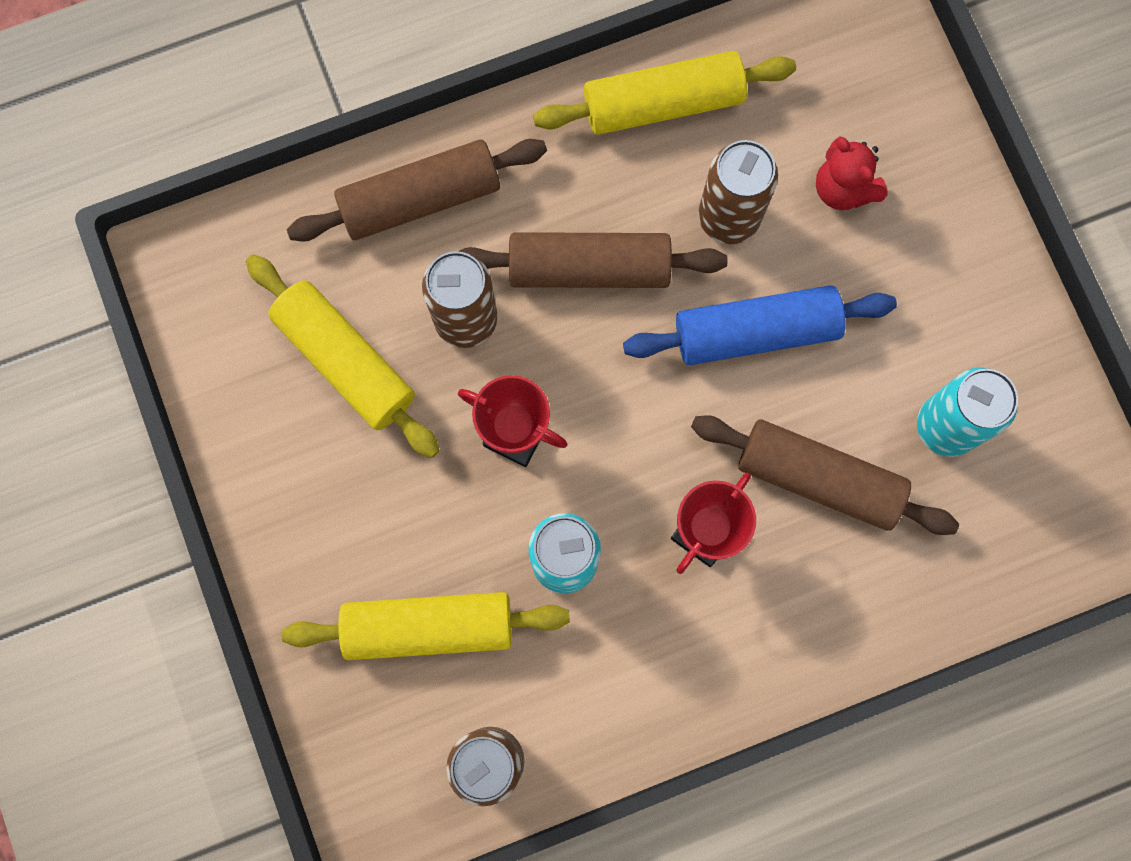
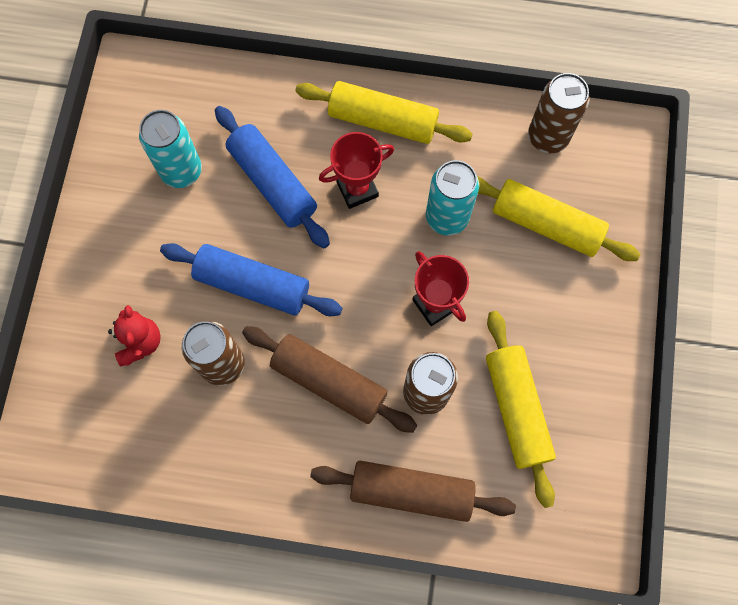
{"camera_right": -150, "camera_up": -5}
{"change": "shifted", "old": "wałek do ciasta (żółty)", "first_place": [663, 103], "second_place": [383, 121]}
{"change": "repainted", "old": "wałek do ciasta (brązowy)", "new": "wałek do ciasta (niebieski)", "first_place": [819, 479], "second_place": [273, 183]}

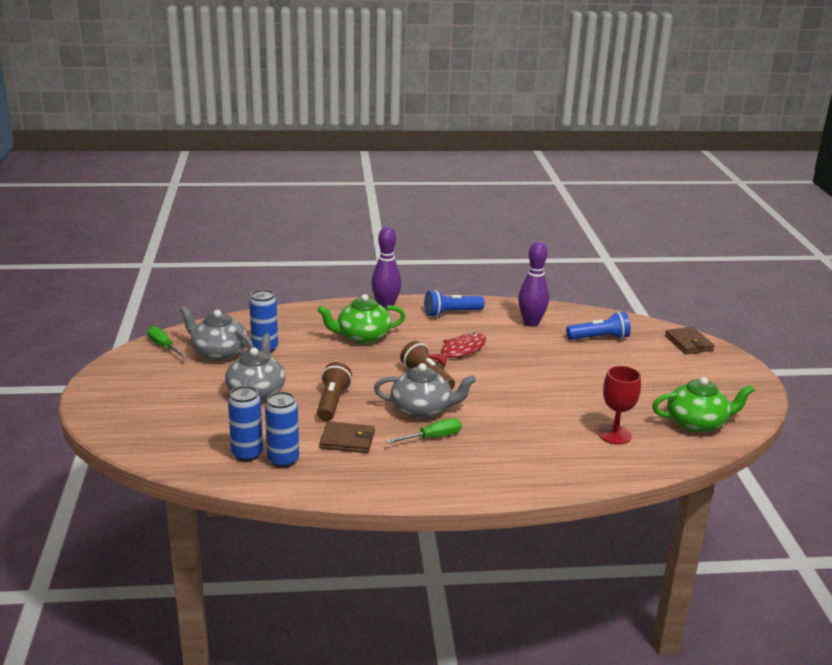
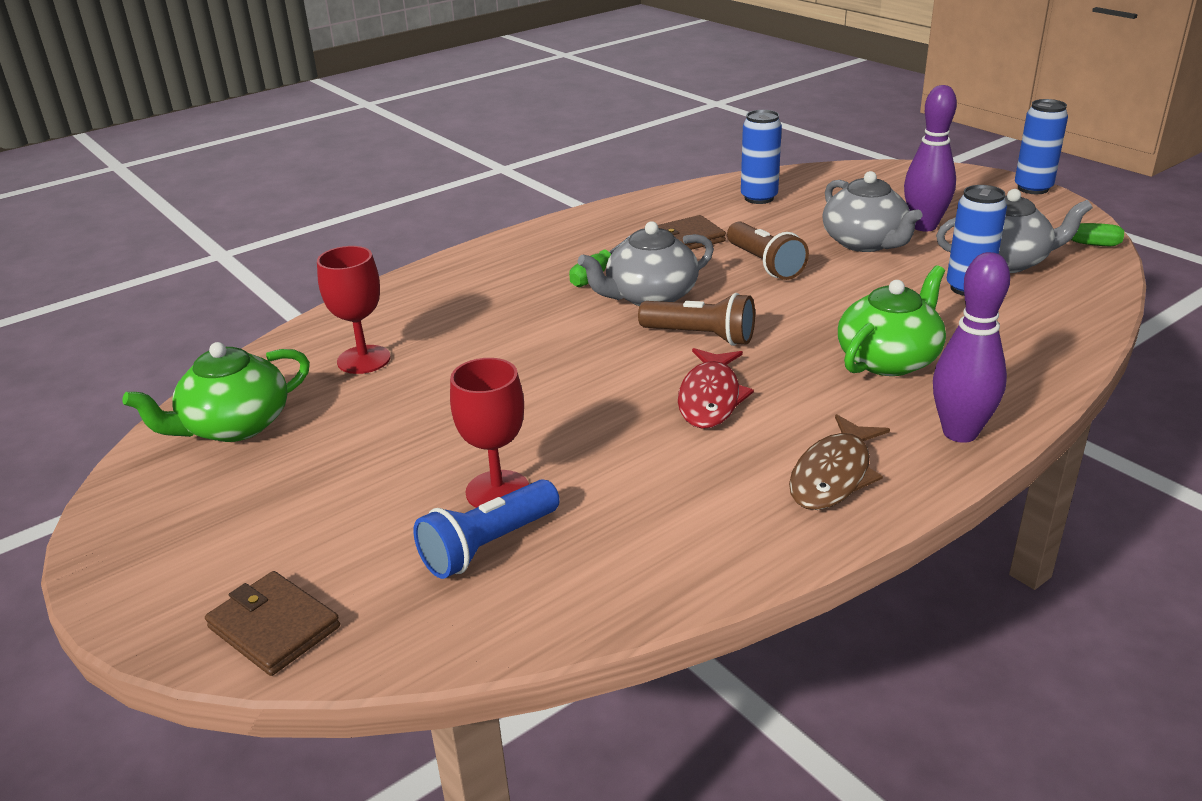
{"camera_right": 150, "camera_up": 5}
{"change": "new", "new": "kielich (czerwony)", "second_place": [497, 491]}
{"change": "shifted", "old": "puszka (niebieski)", "first_place": [283, 460], "second_place": [1033, 188]}
{"change": "shifted", "old": "kręgiel (fioletowy)", "first_place": [531, 323], "second_place": [924, 226]}
{"change": "swapped", "old": "latarka (niebieski)", "new": "ryba (brązowy)", "first_place": [451, 313], "second_place": [833, 475]}

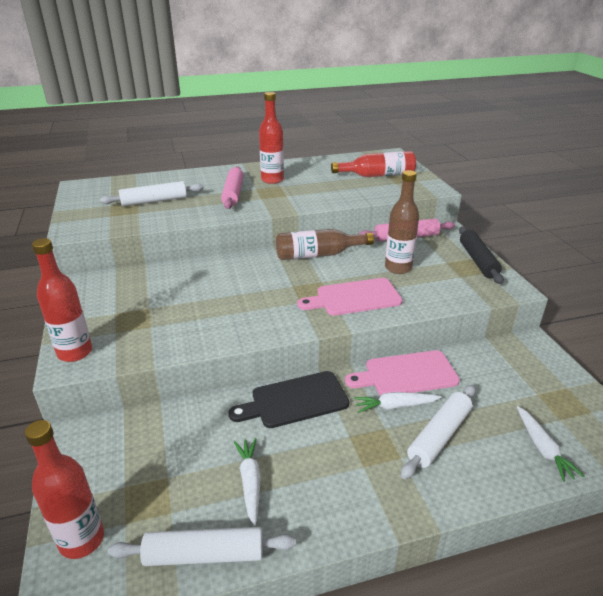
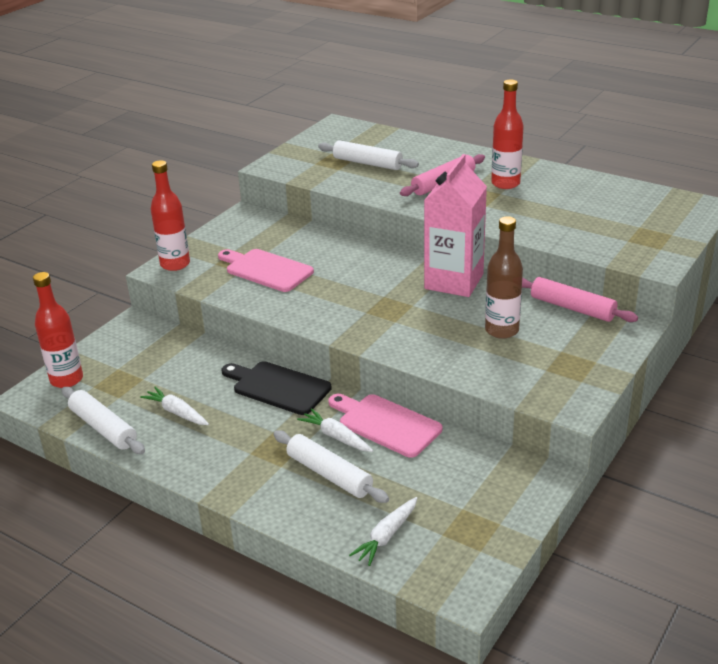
{"camera_right": 50, "camera_up": 0}
{"change": "gone", "old": "butelka (czerwony)", "first_place": [377, 175]}
{"change": "gone", "old": "wałek do ciasta (czarny)", "first_place": [477, 260]}
{"change": "shifted", "old": "deska do krojenia (różowy)", "first_place": [354, 298], "second_place": [266, 270]}
{"change": "swapped", "old": "butelka (brązowy)", "new": "karton mleka (różowy)", "first_place": [318, 255], "second_place": [454, 281]}
{"change": "rotated", "old": "marchewka (biały)", "first_place": [250, 482], "second_place": [177, 412], "degrees": -90}
{"change": "rotated", "old": "wałek do ciasta (biały)", "first_place": [439, 436], "second_place": [329, 474], "degrees": 45}

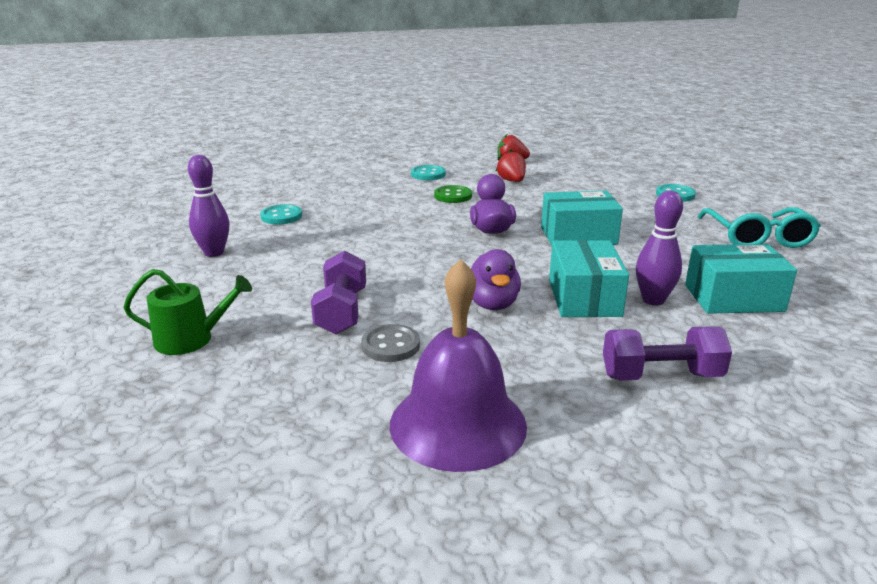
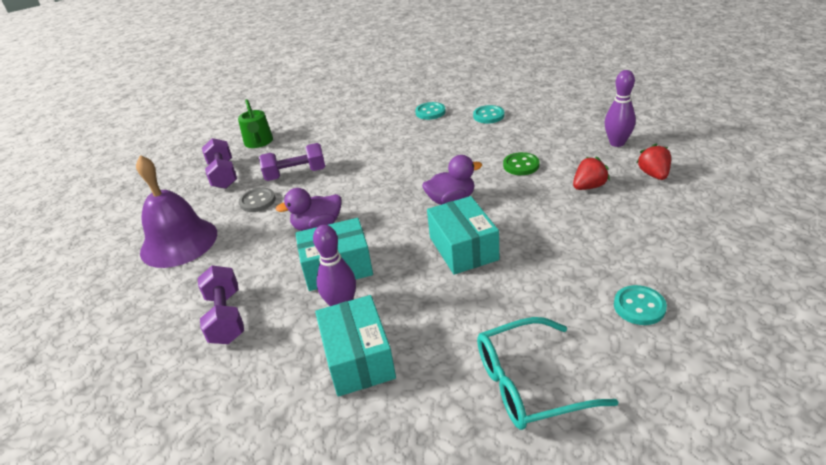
{"camera_right": 80, "camera_up": 10}
{"change": "new", "new": "hantel (fioletowy)", "second_place": [223, 175]}
{"change": "shifted", "old": "kręgiel (fioletowy)", "first_place": [214, 253], "second_place": [617, 143]}
{"change": "shifted", "old": "guzik (turkusowy)", "first_place": [428, 174], "second_place": [488, 116]}

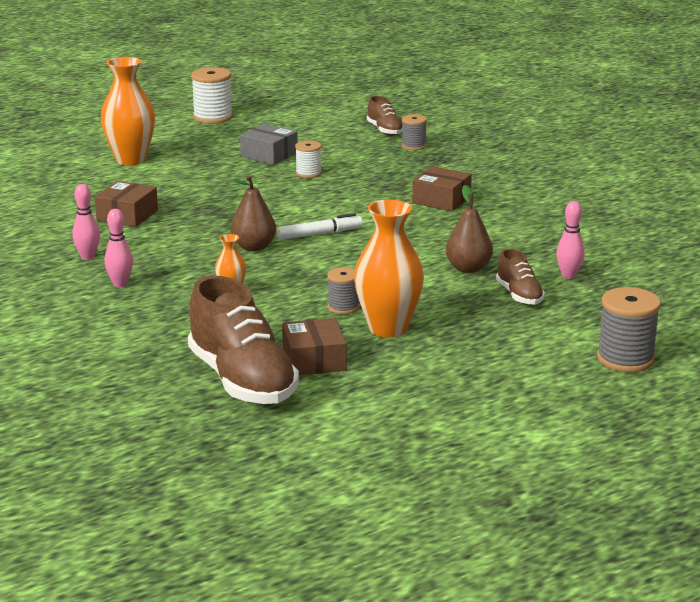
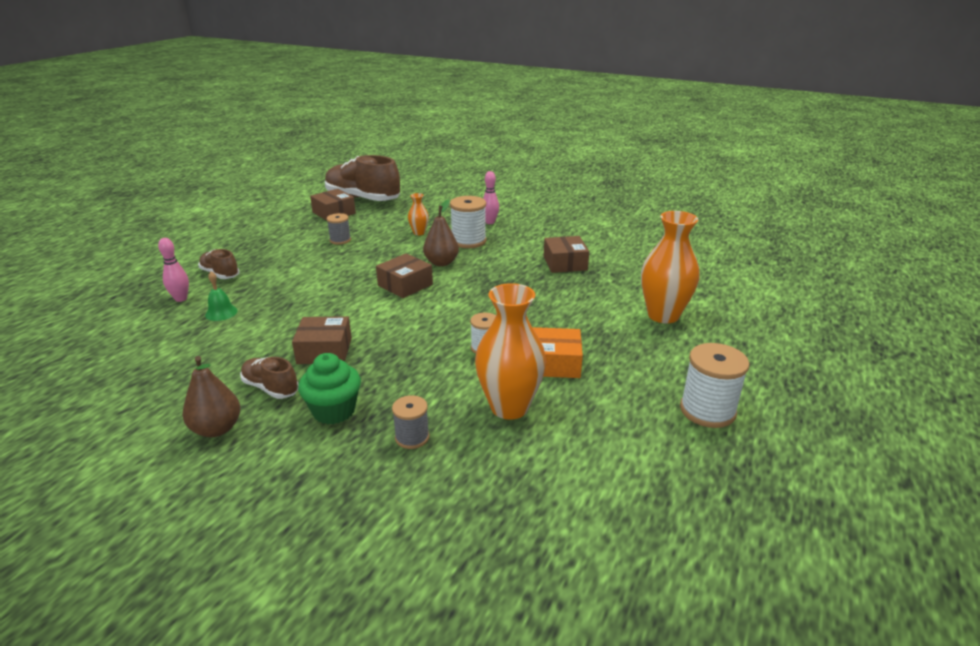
{"camera_right": 150, "camera_up": 5}
{"change": "gone", "old": "kręgiel (różowy)", "first_place": [88, 257]}
{"change": "gone", "old": "szpulka (szary)", "first_place": [625, 359]}
{"change": "new", "new": "dzwonek (zielony)", "second_place": [221, 313]}
{"change": "new", "new": "muffinka (zielony)", "second_place": [334, 411]}
{"change": "new", "new": "szpulka (biały)", "second_place": [468, 241]}
{"change": "shifted", "old": "wazon (pomarańczowy)", "first_place": [388, 328], "second_place": [509, 407]}
{"change": "shifted", "old": "but (brązowy)", "first_place": [385, 130], "second_place": [271, 388]}
{"change": "shifted", "old": "gruszka (brązowy)", "first_place": [468, 268], "second_place": [217, 429]}
{"change": "swapped", "old": "flamaster (biały)", "new": "pudełko (brązowy)", "first_place": [319, 234], "second_place": [405, 285]}
{"change": "repainted", "old": "pudełko (szary)", "new": "pudełko (pomarańczowy)", "first_place": [269, 155], "second_place": [555, 363]}

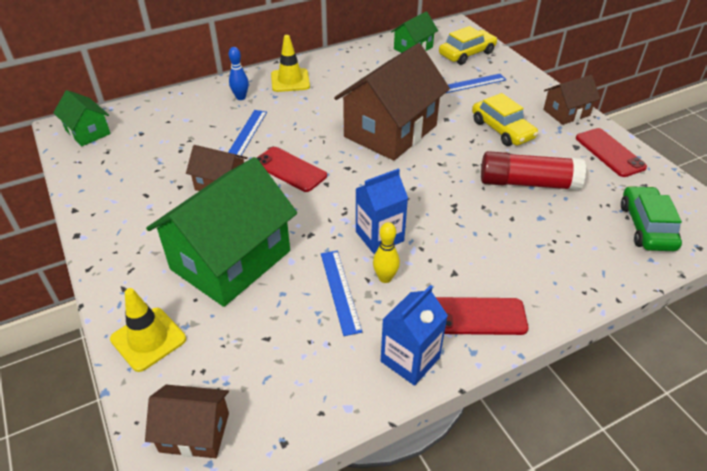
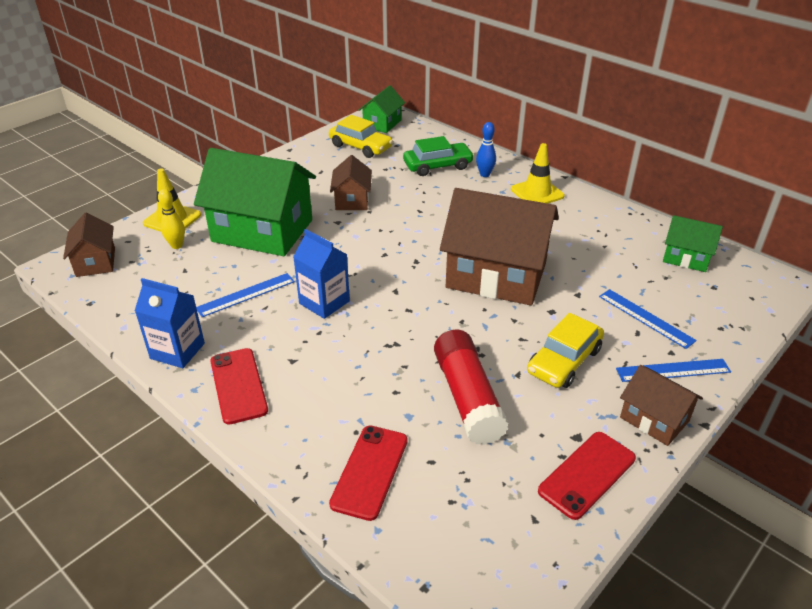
{"camera_right": 70, "camera_up": -5}
{"change": "shifted", "old": "linijka (niebieski)", "first_place": [246, 134], "second_place": [673, 370]}
{"change": "shifted", "old": "telefon (czerwony)", "first_place": [289, 169], "second_place": [369, 471]}
{"change": "shifted", "old": "kręgiel (żółty)", "first_place": [385, 278], "second_place": [177, 245]}
{"change": "shifted", "old": "samochód (żółty)", "first_place": [467, 54], "second_place": [360, 147]}
{"change": "shifted", "old": "samochód (zielony)", "first_place": [646, 226], "second_place": [438, 166]}

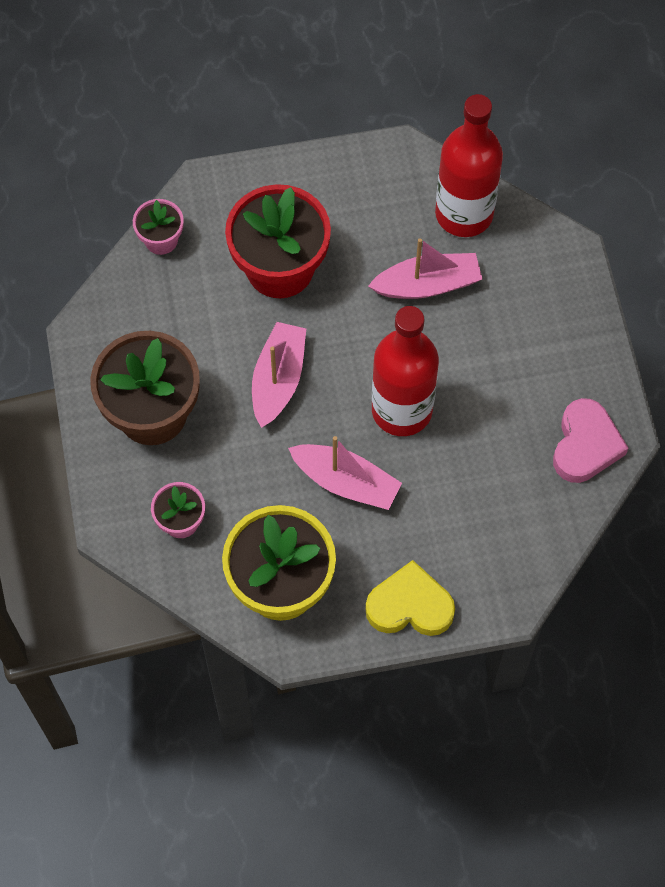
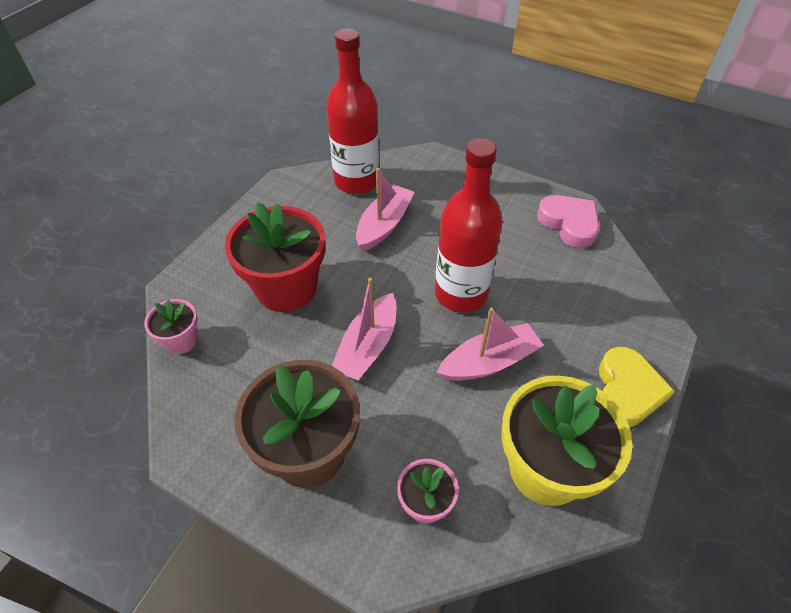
{"camera_right": -50, "camera_up": -15}
{"change": "rotated", "old": "łódka (różowy)", "first_place": [278, 379], "second_place": [367, 346], "degrees": -120}
{"change": "rotated", "old": "serce (żółty)", "first_place": [410, 605], "second_place": [626, 391], "degrees": 150}

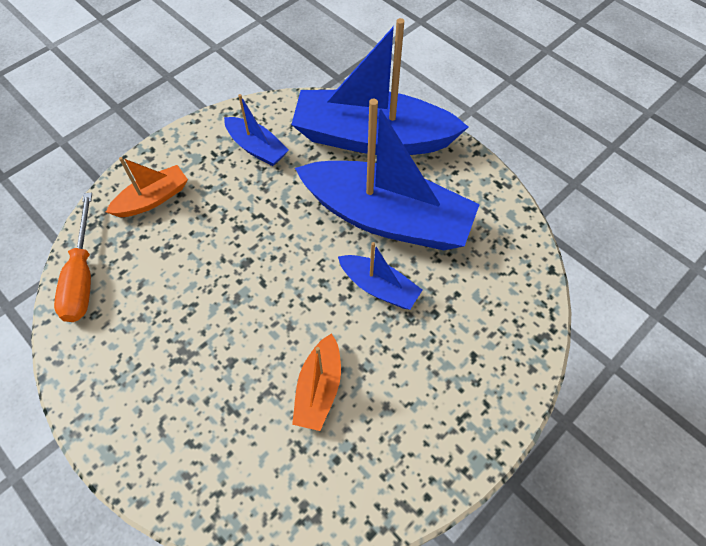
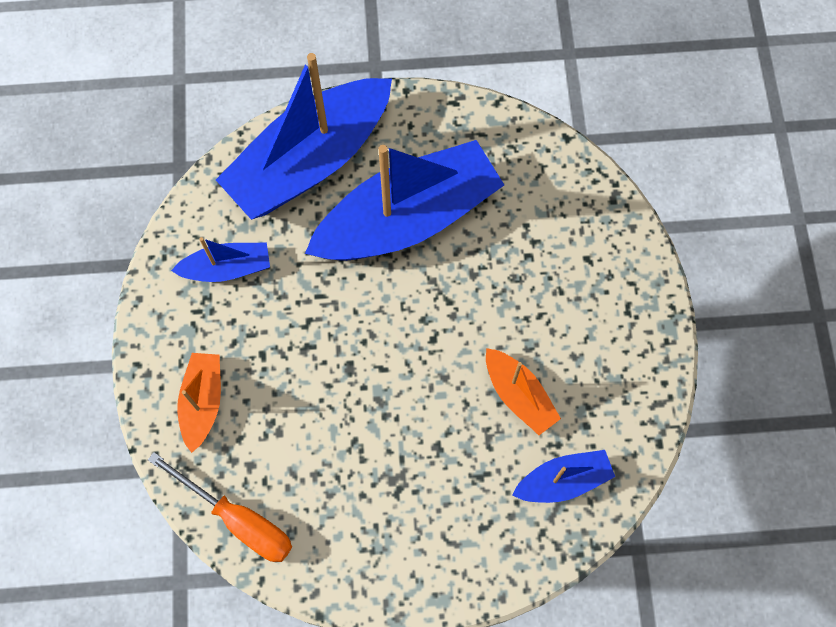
{"camera_right": -50, "camera_up": 10}
{"change": "shifted", "old": "łódka (niebieski)", "first_place": [379, 287], "second_place": [563, 481]}

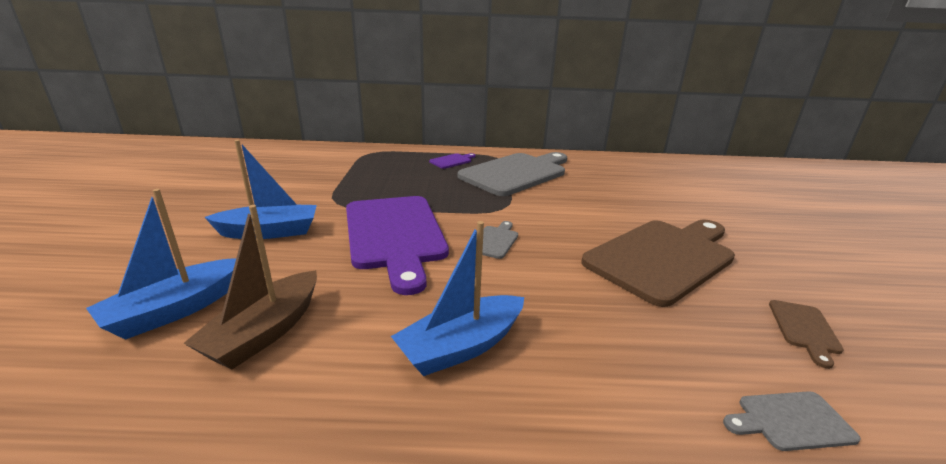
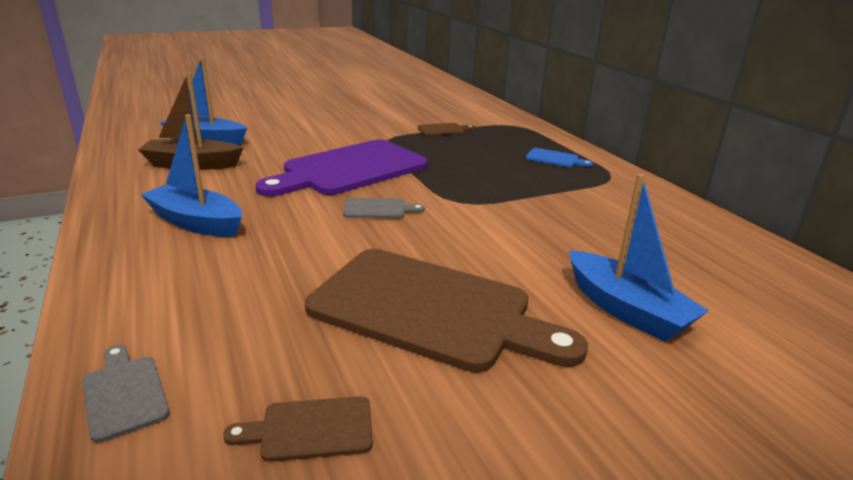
{"camera_right": 65, "camera_up": 0}
{"change": "gone", "old": "deska do krojenia (szary)", "first_place": [516, 173]}
{"change": "new", "new": "deska do krojenia (brązowy)", "second_place": [443, 130]}
{"change": "shifted", "old": "łódka (niebieski)", "first_place": [269, 232], "second_place": [626, 309]}
{"change": "repainted", "old": "deska do krojenia (fioletowy)", "new": "deska do krojenia (niebieski)", "first_place": [452, 161], "second_place": [555, 159]}

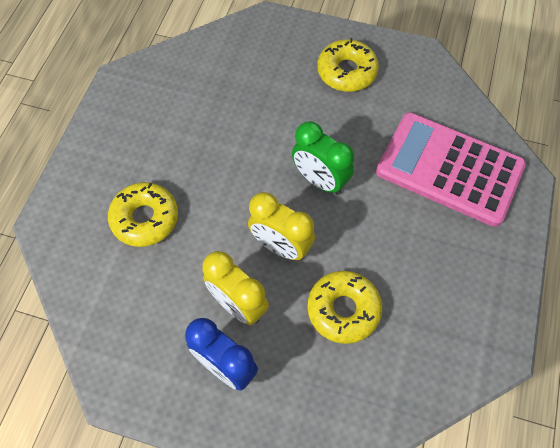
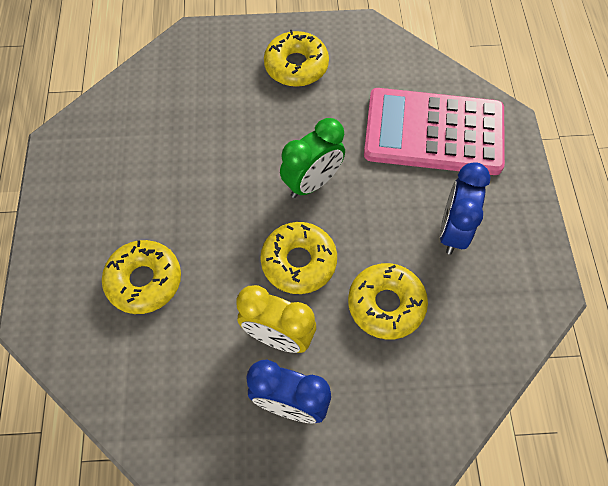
{"camera_right": -20, "camera_up": 0}
{"change": "new", "new": "budzik (niebieski)", "second_place": [453, 231]}
{"change": "swapped", "old": "budzik (żółty)", "new": "donut (żółty)", "first_place": [281, 246], "second_place": [299, 262]}
{"change": "rotated", "old": "budzik (zielony)", "first_place": [320, 180], "second_place": [312, 183], "degrees": -60}

